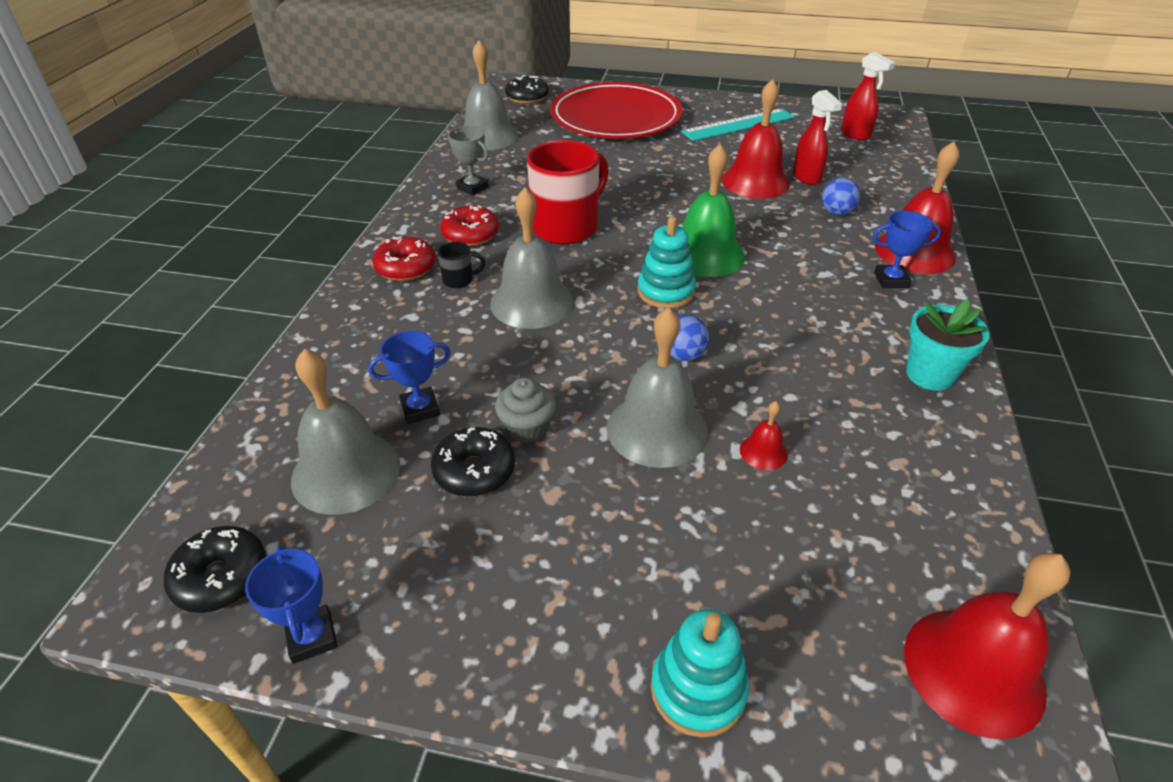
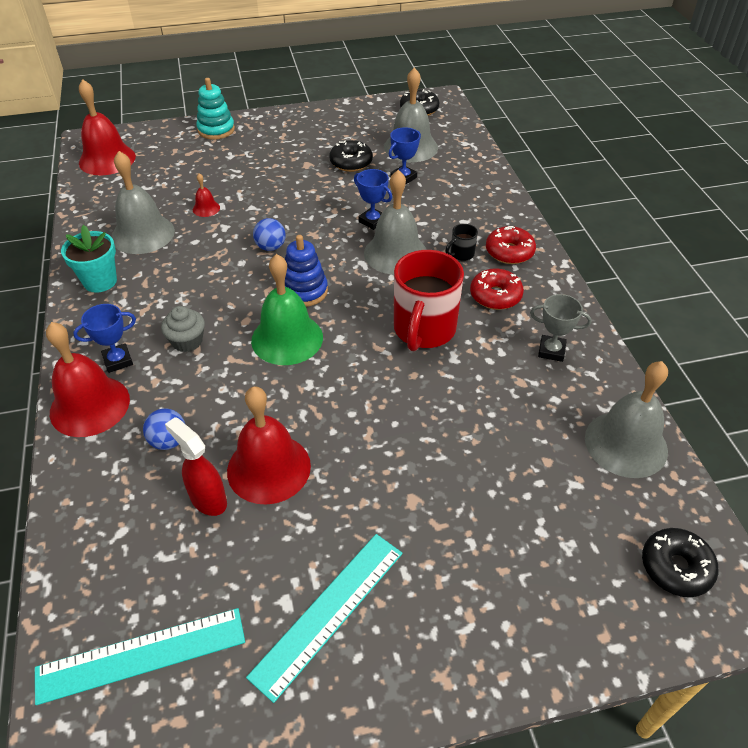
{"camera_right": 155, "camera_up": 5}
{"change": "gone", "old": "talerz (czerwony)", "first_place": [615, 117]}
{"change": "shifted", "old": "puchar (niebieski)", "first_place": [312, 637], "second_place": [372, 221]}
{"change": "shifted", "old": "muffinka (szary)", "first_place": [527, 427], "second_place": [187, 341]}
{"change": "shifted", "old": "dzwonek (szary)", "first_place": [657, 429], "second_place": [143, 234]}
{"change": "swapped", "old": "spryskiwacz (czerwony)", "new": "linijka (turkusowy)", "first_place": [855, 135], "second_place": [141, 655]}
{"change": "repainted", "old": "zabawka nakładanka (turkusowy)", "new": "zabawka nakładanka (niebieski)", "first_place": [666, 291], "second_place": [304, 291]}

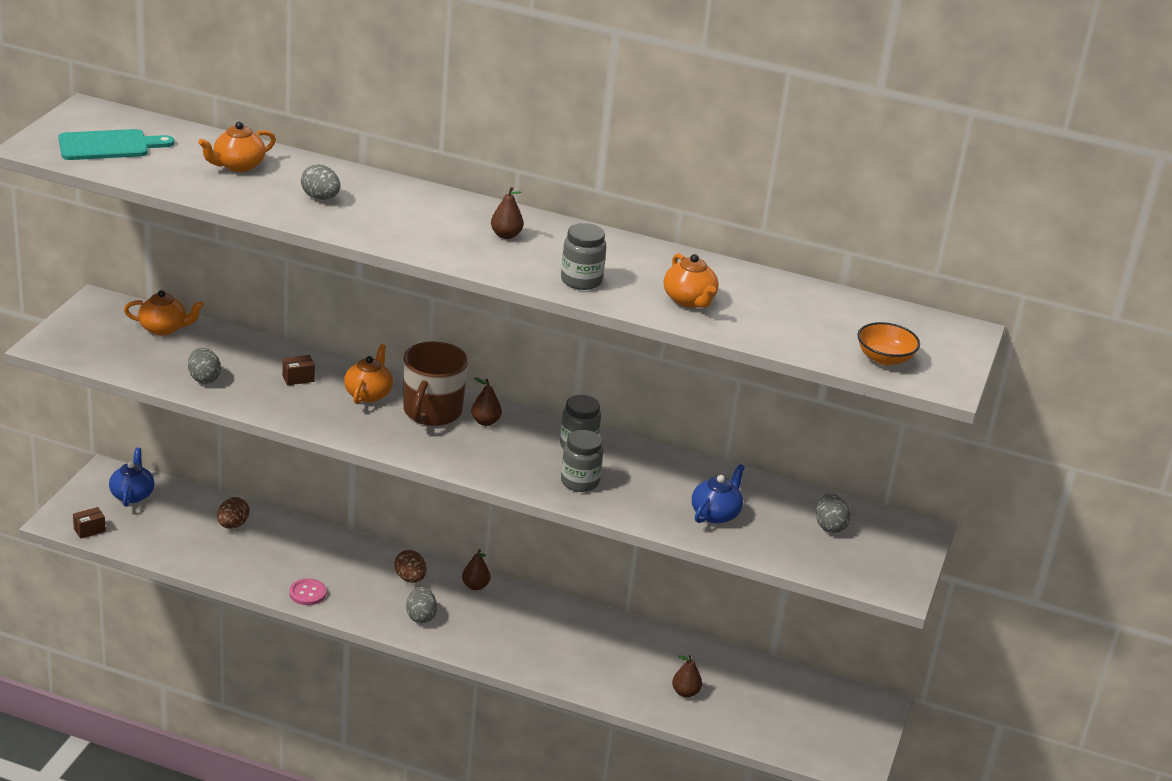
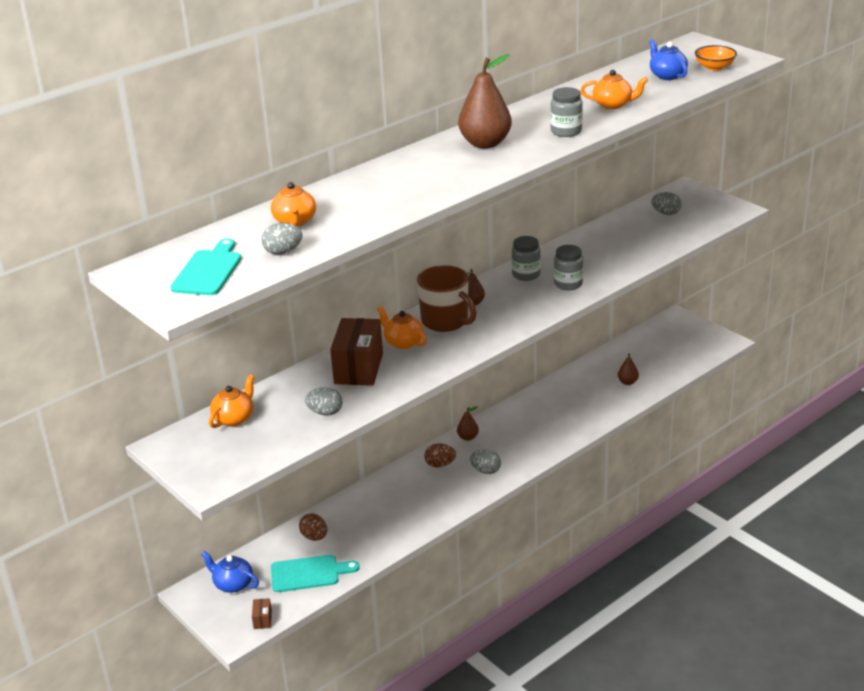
{"camera_right": -55, "camera_up": 0}
{"change": "gone", "old": "guzik (różowy)", "first_place": [307, 593]}
{"change": "new", "new": "deska do krojenia (turkusowy)", "second_place": [309, 573]}
{"change": "shifted", "old": "jajko (szary)", "first_place": [320, 198], "second_place": [283, 252]}
{"change": "shifted", "old": "imbryk (niebieski)", "first_place": [715, 514], "second_place": [667, 75]}
{"change": "scaled", "old": "pudełko (brązowy)", "first_place": [298, 378], "second_place": [358, 368], "factor": 2.43}
{"change": "scaled", "old": "gruszka (brązowy)", "first_place": [506, 235], "second_place": [485, 143], "factor": 2.08}

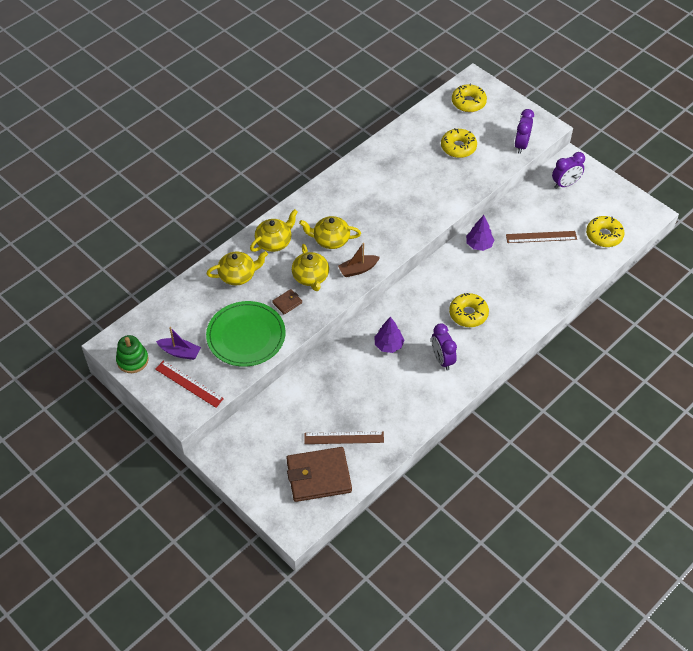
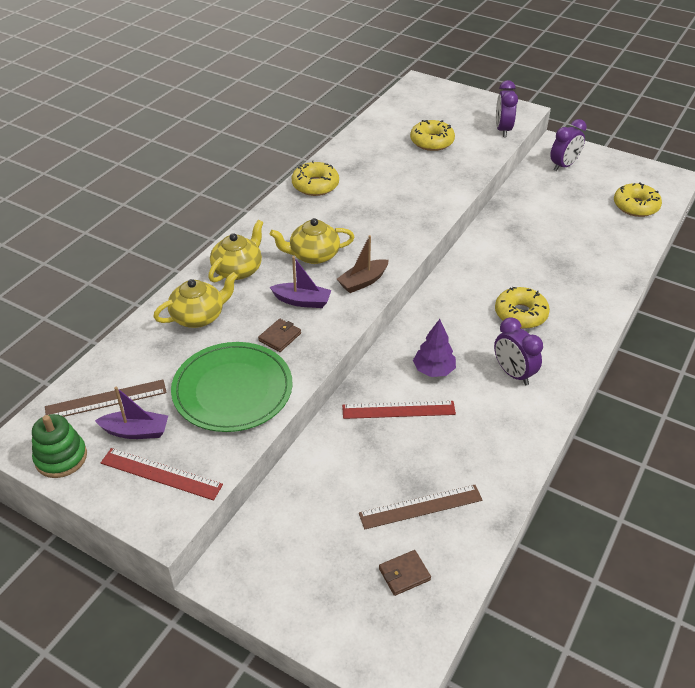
{"camera_right": -15, "camera_up": -10}
{"change": "gone", "old": "drzewko (fioletowy)", "first_place": [479, 245]}
{"change": "new", "new": "linijka (czerwony)", "second_place": [398, 410]}
{"change": "shifted", "old": "donut (żółty)", "first_place": [468, 102], "second_place": [315, 185]}
{"change": "shifted", "old": "linijka (brązowy)", "first_place": [541, 237], "second_place": [106, 399]}
{"change": "swapped", "old": "imbryk (żółty)", "new": "łódka (fioletowy)", "first_place": [311, 277], "second_place": [302, 301]}
{"change": "scaled", "old": "portfel (brązowy)", "first_place": [318, 476], "second_place": [404, 574], "factor": 0.44}

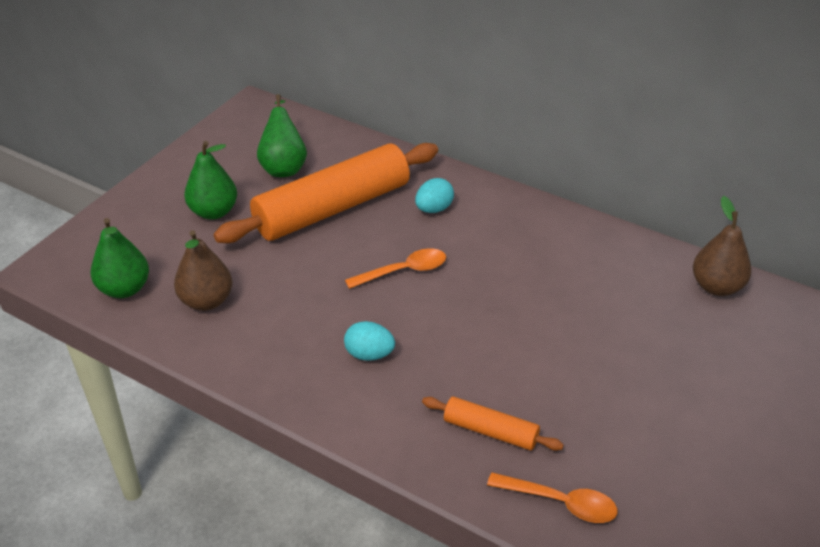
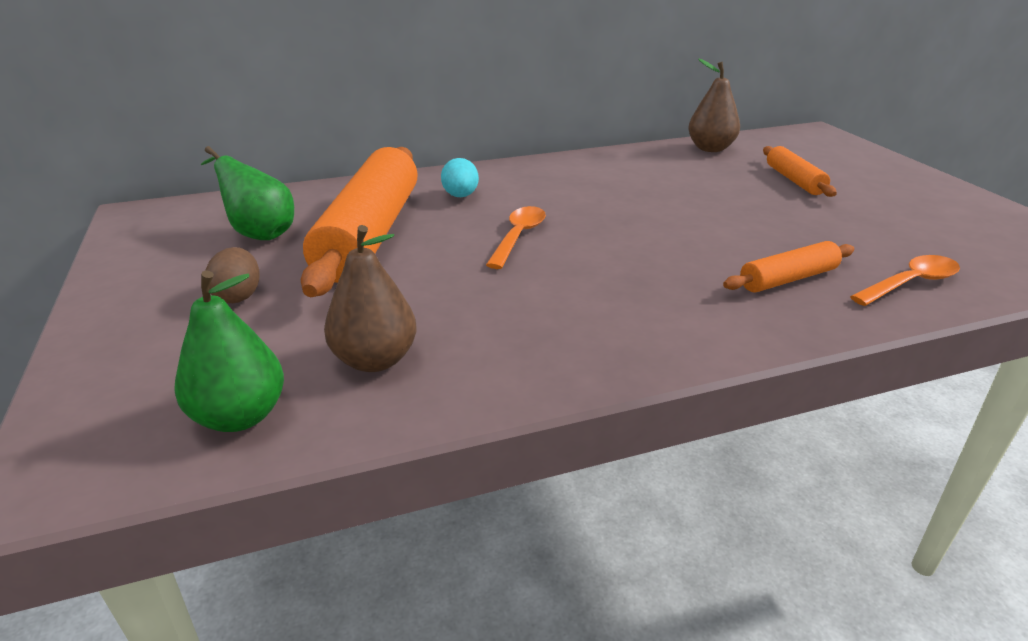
{"camera_right": -50, "camera_up": -10}
{"change": "gone", "old": "jajko (turkusowy)", "first_place": [369, 354]}
{"change": "new", "new": "wałek do ciasta (pomarańczowy)", "second_place": [794, 180]}
{"change": "swapped", "old": "gruszka (zielony)", "new": "jajko (brązowy)", "first_place": [213, 212], "second_place": [238, 296]}

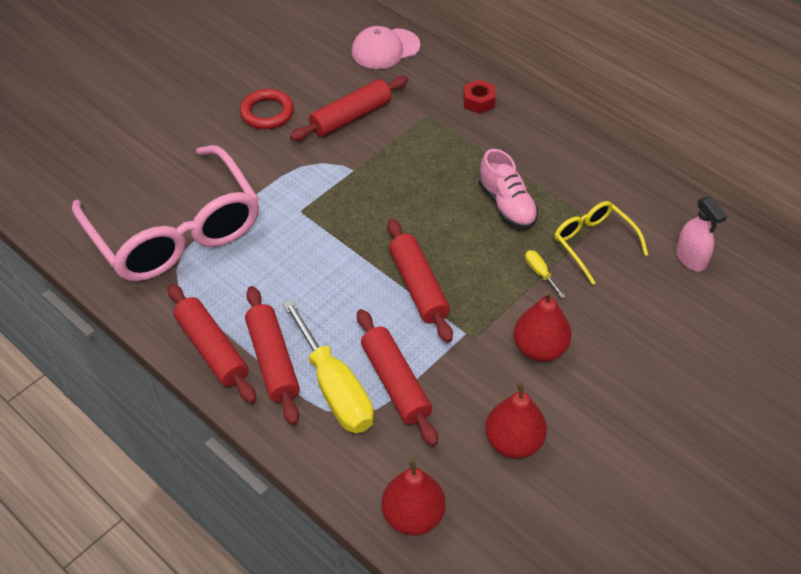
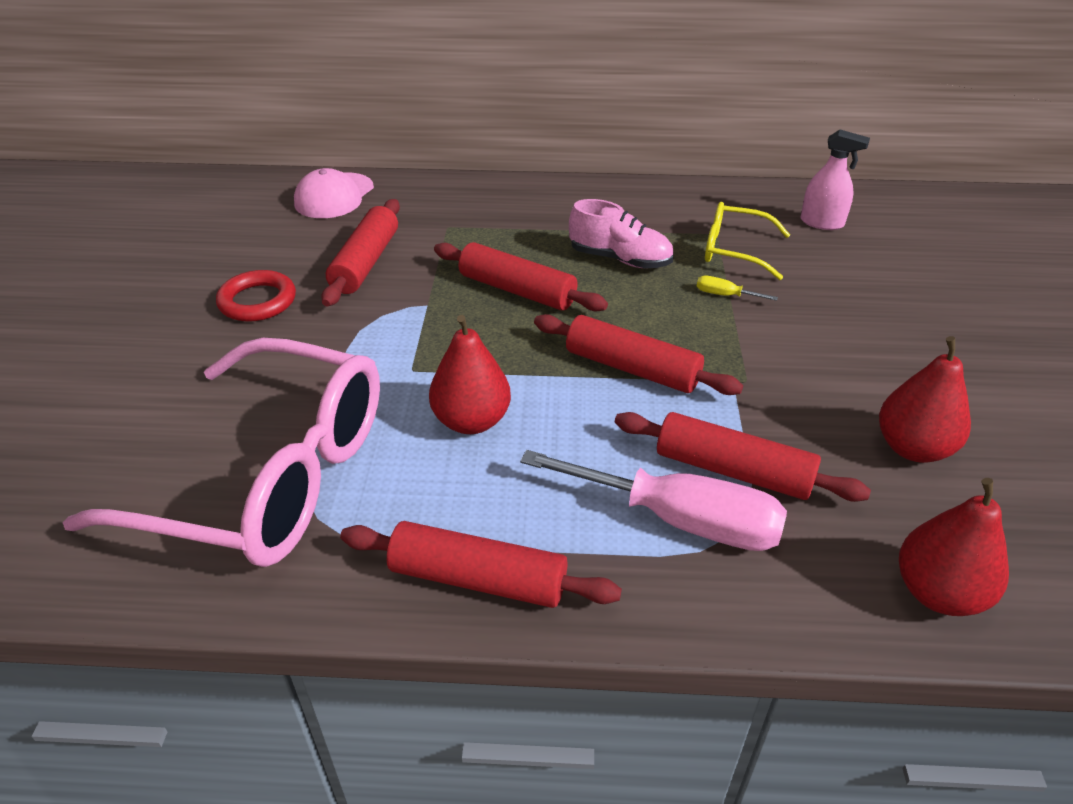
{"camera_right": -40, "camera_up": -10}
{"change": "gone", "old": "nakrętka (czerwony)", "first_place": [478, 101]}
{"change": "shifted", "old": "wałek do ciasta (czerwony)", "first_place": [273, 361], "second_place": [517, 290]}
{"change": "shifted", "old": "gruszka (czerwony)", "first_place": [539, 348], "second_place": [471, 421]}
{"change": "repainted", "old": "śrubokręt (żółty)", "new": "śrubokręt (różowy)", "first_place": [334, 388], "second_place": [679, 520]}

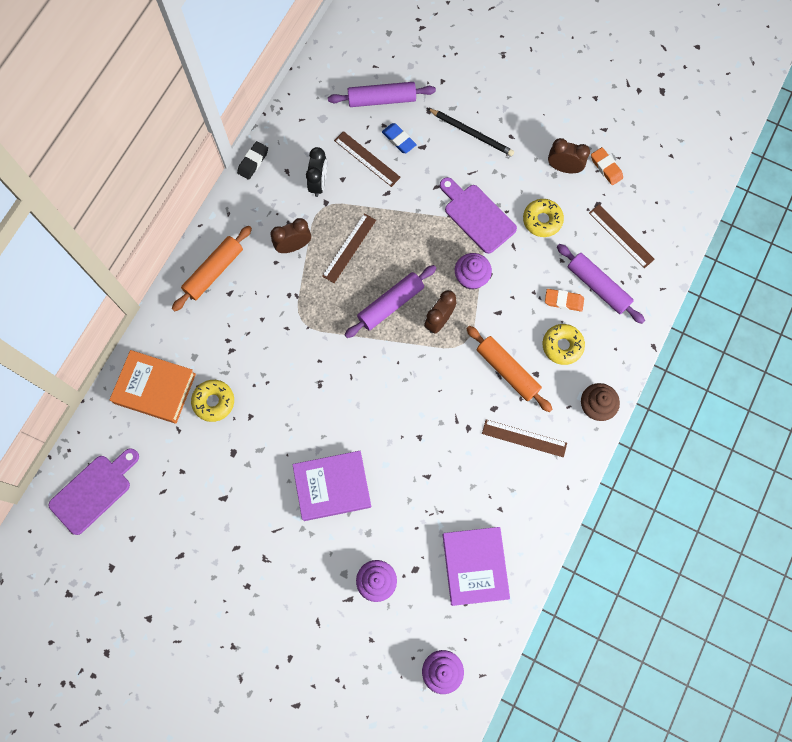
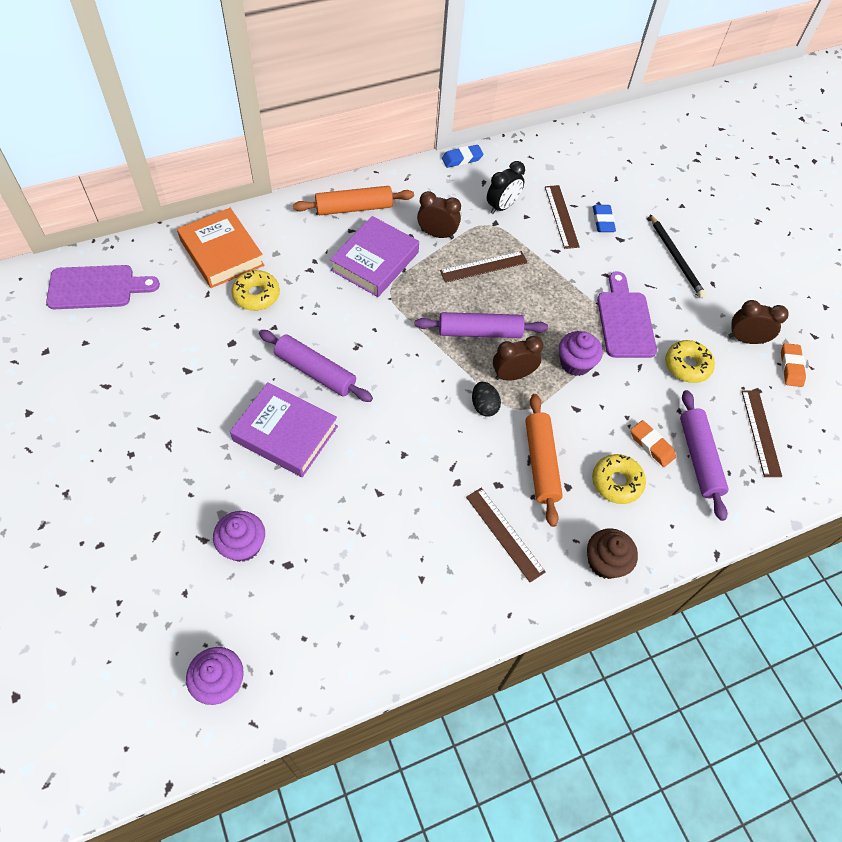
{"camera_right": 35, "camera_up": -15}
{"change": "new", "new": "jajko (czarny)", "second_place": [484, 406]}
{"change": "shifted", "old": "wałek do ciasta (fioletowy)", "first_place": [382, 99], "second_place": [315, 371]}
{"change": "shifted", "old": "książka (fioletowy)", "first_place": [475, 566], "second_place": [375, 261]}
{"change": "repainted", "old": "gumka do mazania (czarny)", "new": "gumka do mazania (niebieski)", "first_place": [253, 162], "second_place": [462, 159]}
{"change": "rotated", "old": "budzik (brązowy)", "first_place": [563, 168], "second_place": [745, 339], "degrees": -45}

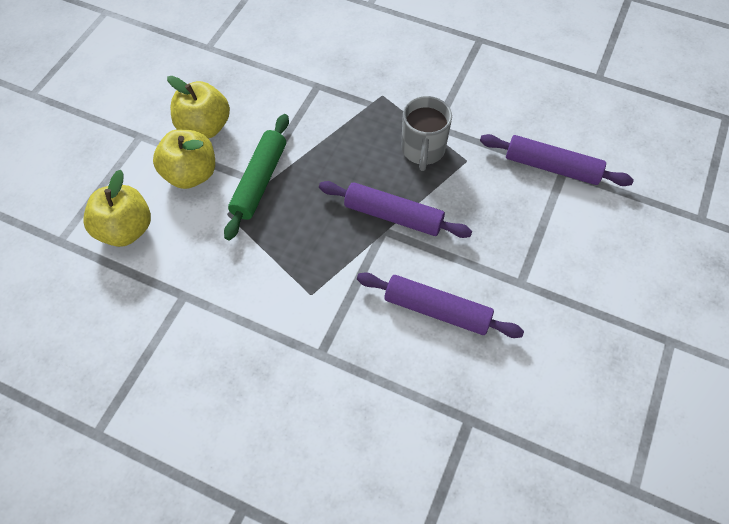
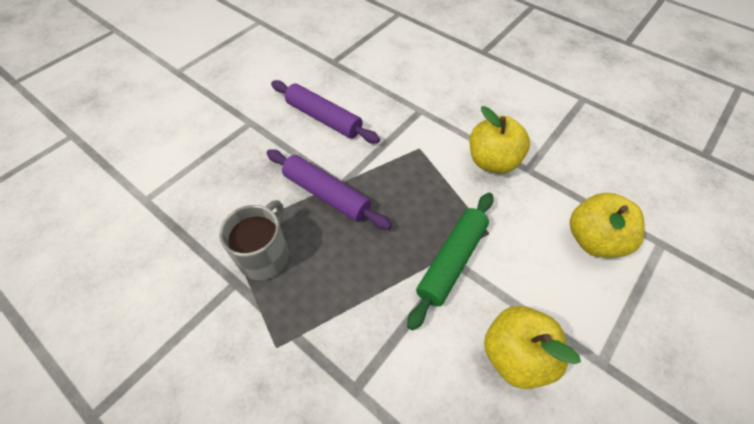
{"camera_right": -165, "camera_up": -5}
{"change": "gone", "old": "wałek do ciasta (fioletowy)", "first_place": [552, 167]}
{"change": "shifted", "old": "jabłko (żółty)", "first_place": [191, 174], "second_place": [492, 161]}

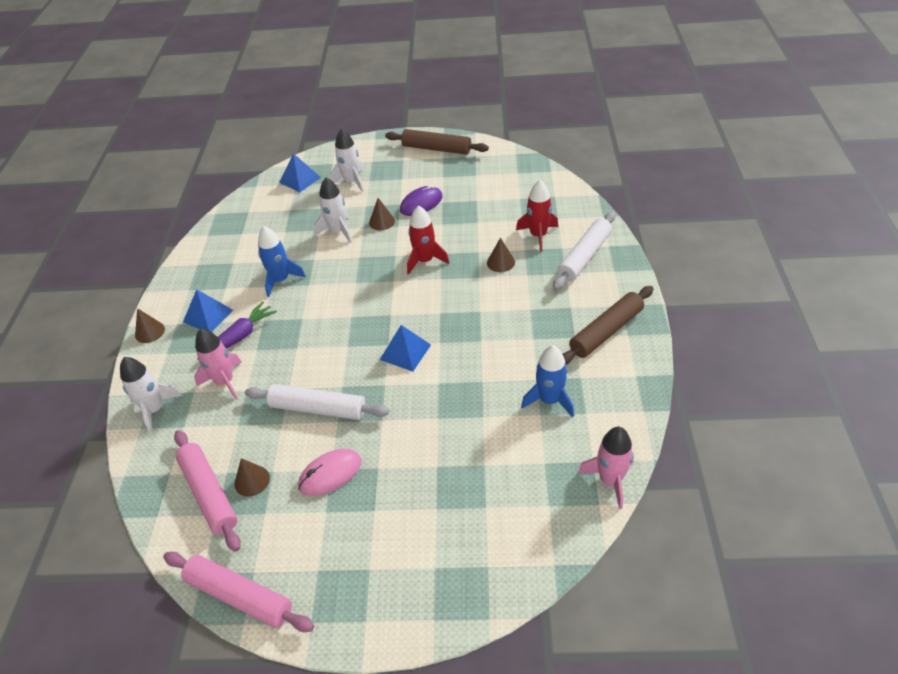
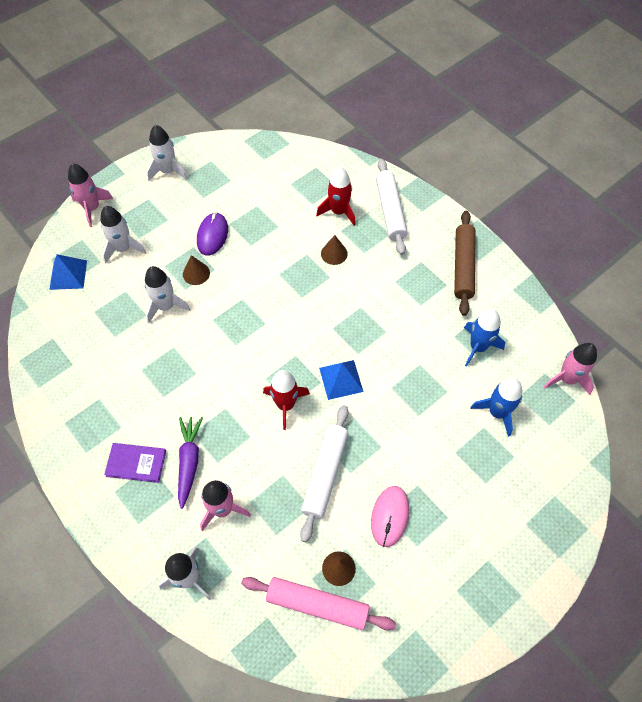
{"camera_right": -45, "camera_up": 15}
{"change": "gone", "old": "stożek (brązowy)", "first_place": [150, 332]}
{"change": "gone", "old": "wałek do ciasta (różowy)", "first_place": [239, 596]}
{"change": "new", "new": "rakieta (różowy)", "second_place": [92, 208]}
{"change": "shifted", "old": "rakieta (niebieski)", "first_place": [281, 280], "second_place": [497, 412]}
{"change": "shifted", "old": "rakieta (czerwony)", "first_place": [425, 261], "second_place": [285, 405]}
{"change": "swapped", "old": "piramida (niebieski)", "new": "książka (fioletowy)", "first_place": [208, 316], "second_place": [136, 463]}
{"change": "swapped", "old": "wałek do ciasta (brązowy)", "new": "rakieta (biały)", "first_place": [436, 149], "second_place": [168, 171]}
{"change": "rotated", "old": "wałek do ciasta (biały)", "first_place": [318, 409], "second_place": [325, 474], "degrees": -45}

